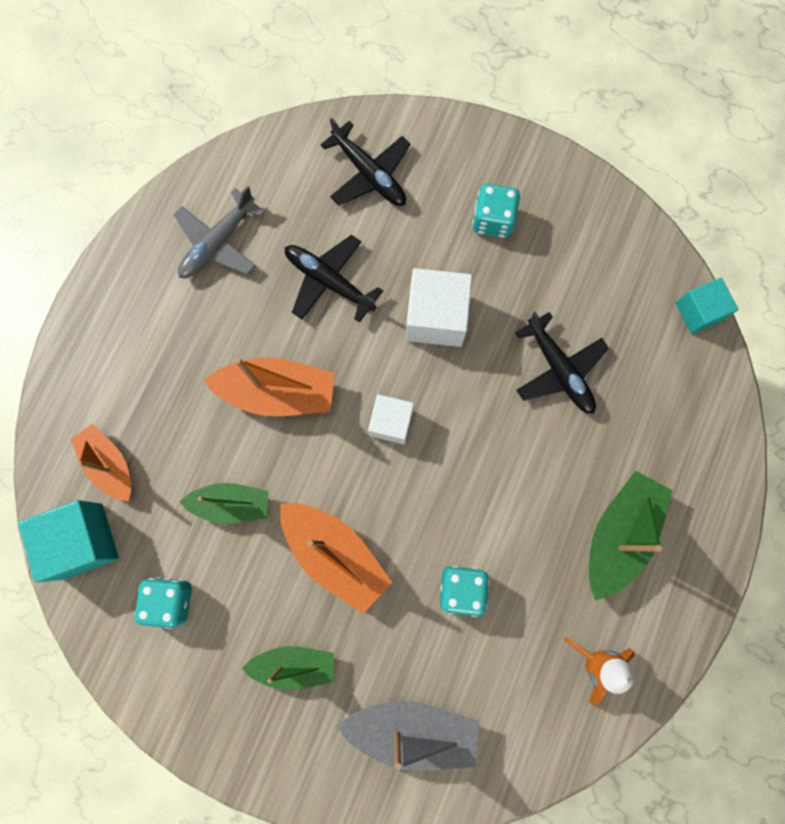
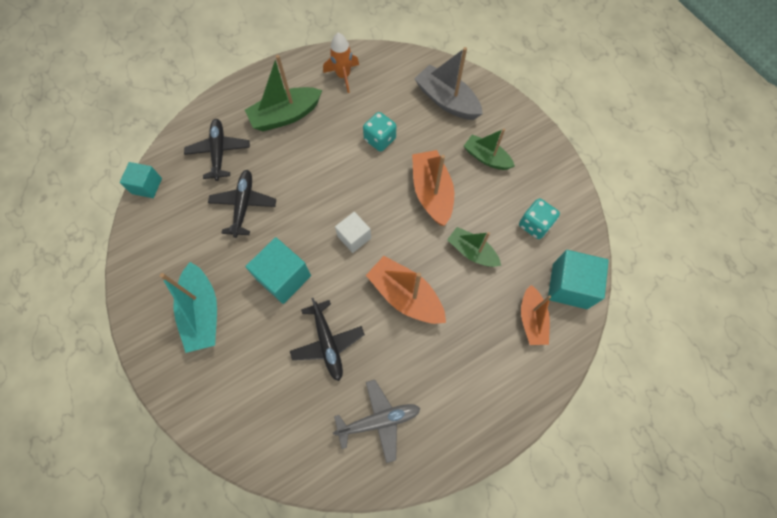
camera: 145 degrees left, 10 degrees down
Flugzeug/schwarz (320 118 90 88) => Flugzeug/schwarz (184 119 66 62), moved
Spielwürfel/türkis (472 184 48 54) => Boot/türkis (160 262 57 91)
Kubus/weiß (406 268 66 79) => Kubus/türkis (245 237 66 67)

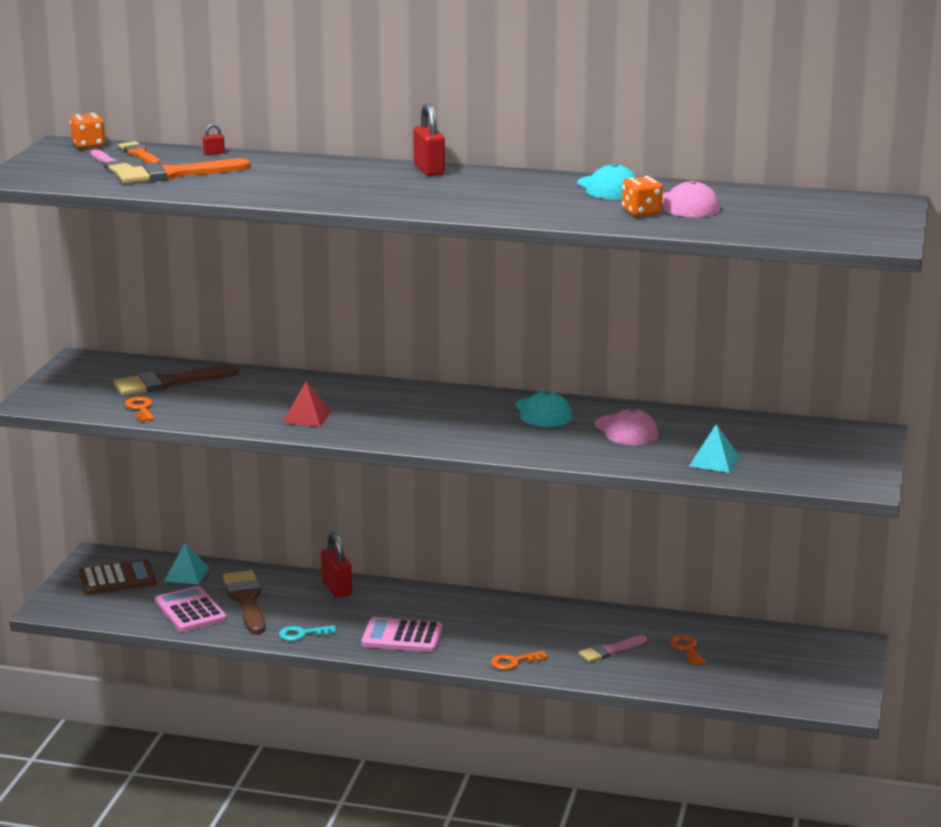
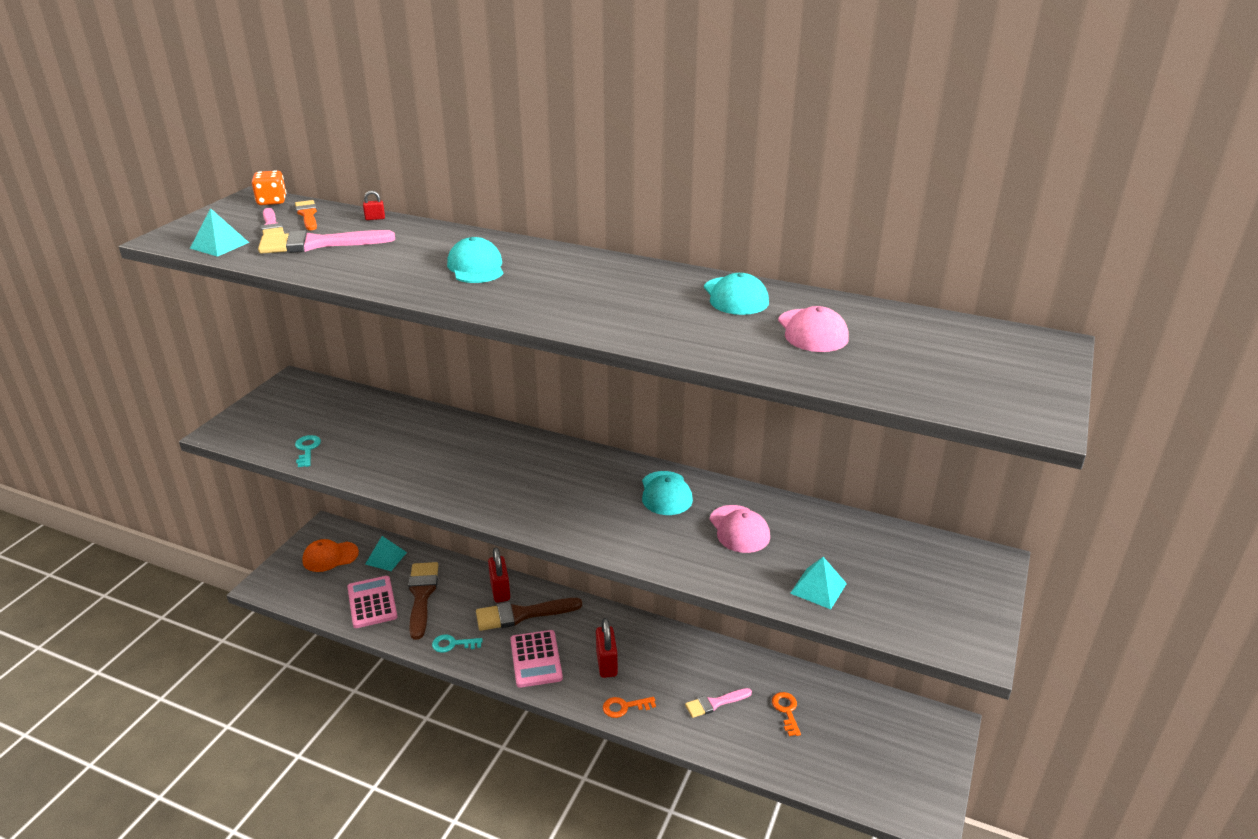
camera: 10 degrees right, 10 degrees up
Vorhängeschloss/rot (413 103 32 73) => Vorhängeschloss/rot (596 618 22 60), moved
Pinsel/orange (116 158 135 25) => Pinsel/rosa (258 230 137 24)
Spielwürfel/orange (622 176 41 40) => nothing
Pinsel/braun (113 364 126 31) => Pinsel/braun (476 598 106 33), moved
Pyramide/rot (282 382 50 45) => nothing
Schlüssel/orange (125 397 29 25) => Schlüssel/türkis (295 435 26 32)
Taschenrechner/braun (79 559 77 36) => Kappe/orange (302 539 57 33)
Taschenrechner/rosa (361 617 82 35) => Taschenrechner/rosa (510 630 53 58), 120 degrees counterclockwise
nothing => Pyramide/türkis (190 208 59 49)
nothing => Kappe/türkis (447 237 56 46)

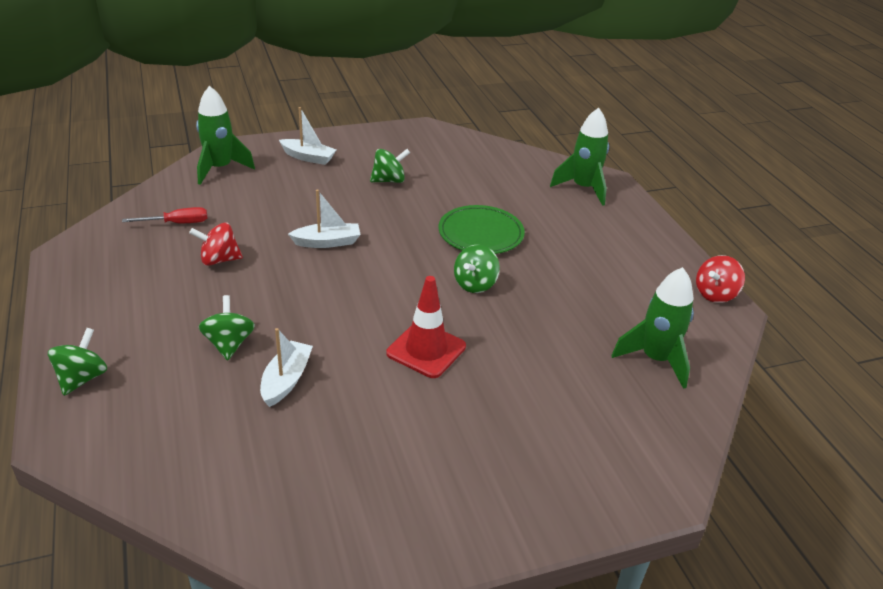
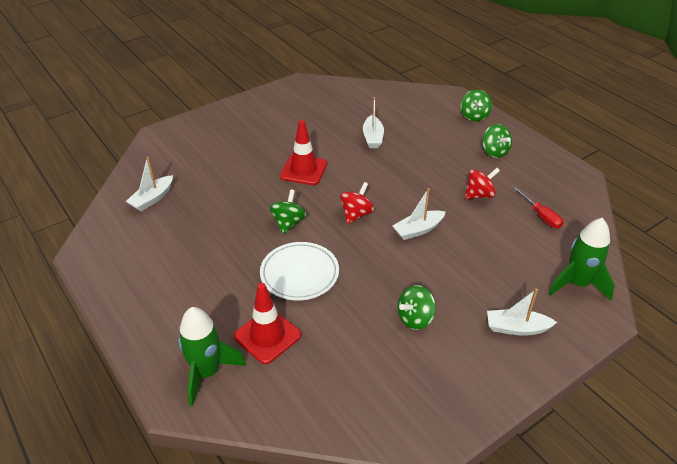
camera: 165 degrees right, 5 degrees up
Teller/grün (439 205 86 49) => Teller/weiß (260 242 79 58)
Schraubenzieher/rot (122 207 85 16) => Schraubenzieher/rot (513 187 51 41), 90 degrees counterclockwise
Kreisel/rot (696 255 49 48) => Kreisel/rot (340 182 34 42), moved
Rakete/grün (611 267 83 122) => Boot/weiß (126 157 47 54)
Kreisel/grün (199 295 56 66) => Kreisel/grün (482 124 30 34), moved
nothing => Leitkegel/rot (234 283 67 81)

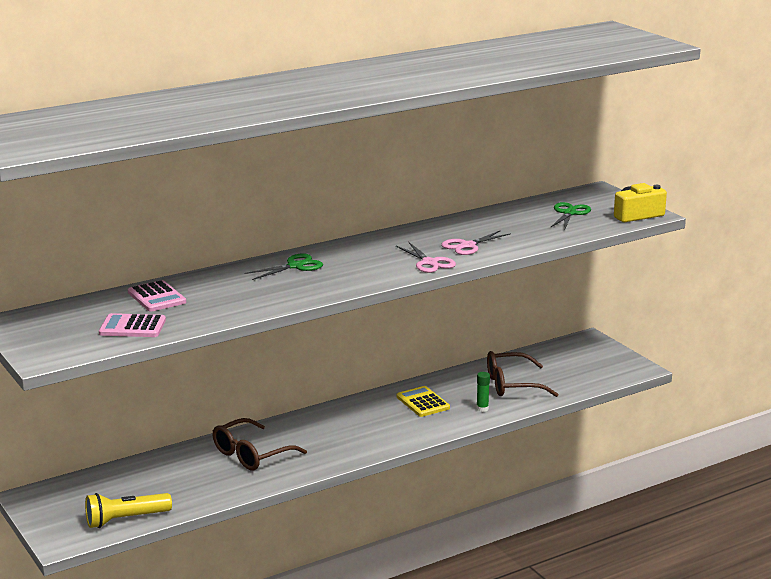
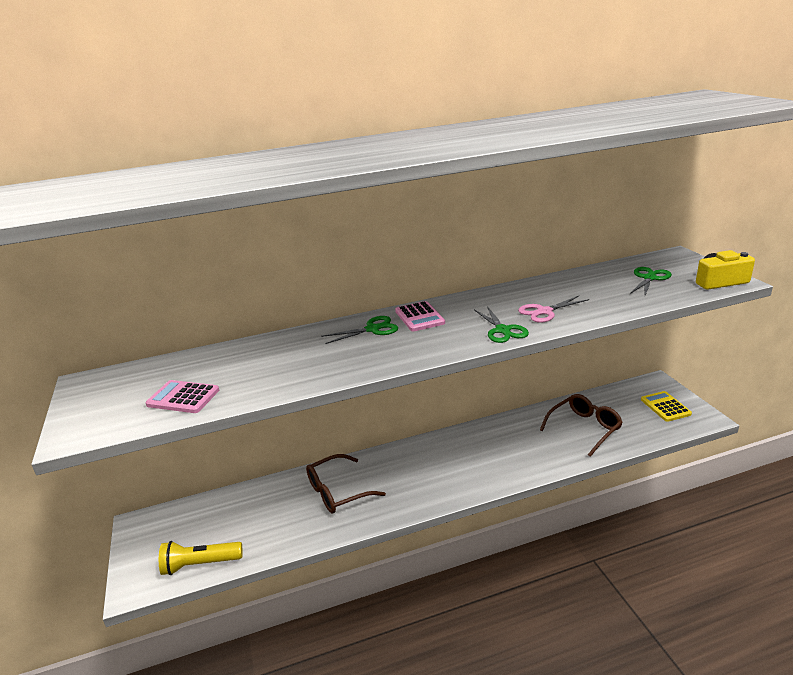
camera: 15 degrees right, 5 degrees up
Schere/rosa (396 242 60 31) => Schere/grün (474 306 55 37)
Taschenrechner/rosa (128 280 58 32) => Taschenrechner/rosa (395 301 50 31), moved
Brille/braun (487 351 72 46) => Brille/braun (540 394 83 63), 135 degrees clockwise
Klebestift/grün (476 372 14 40) => nothing
Taschenrechner/gelb (397 386 53 31) => Taschenrechner/gelb (641 391 51 31), moved

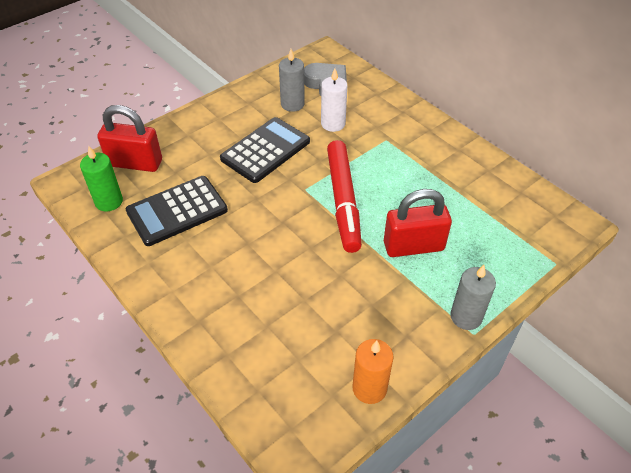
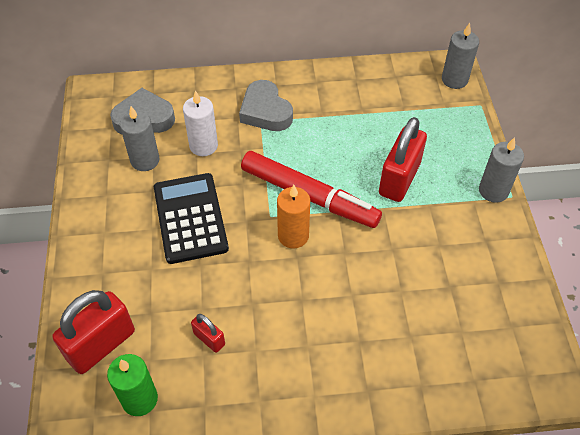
camera: 55 degrees left, 5 degrees up
Taschenrechner/schwarz (126 176 102 70) => Vorhängeschloss/rot (191 314 34 39)
Kerze/orange (352 339 42 65) => Kerze/orange (277 185 33 63), moved
nothing => Kerze/grau (442 23 37 66)
nothing => Herz/grau (239 80 54 51)

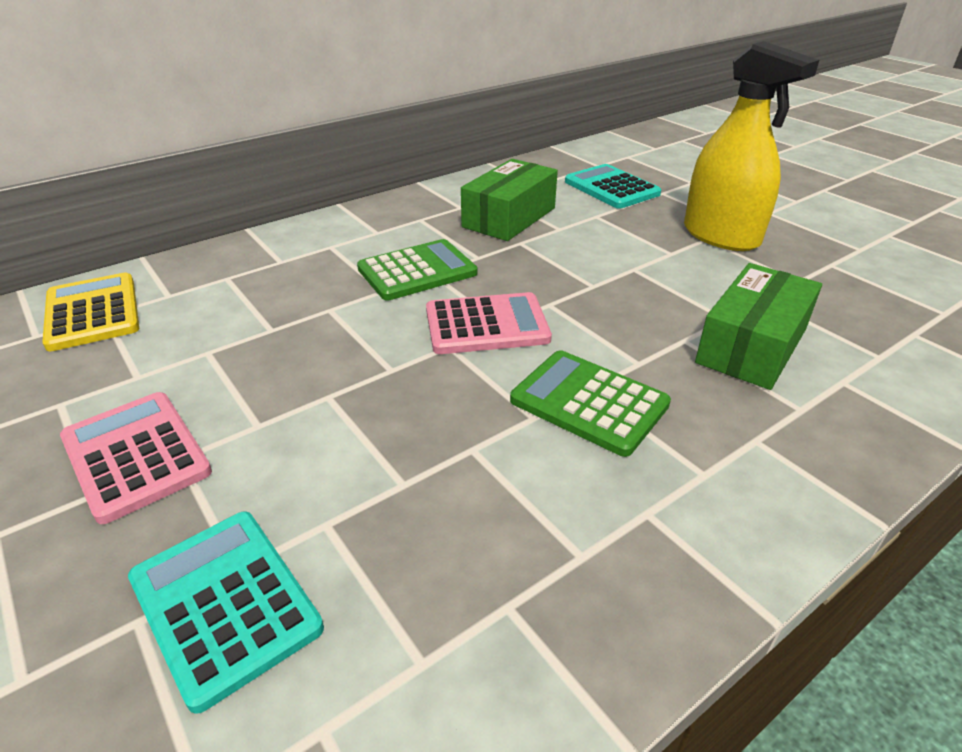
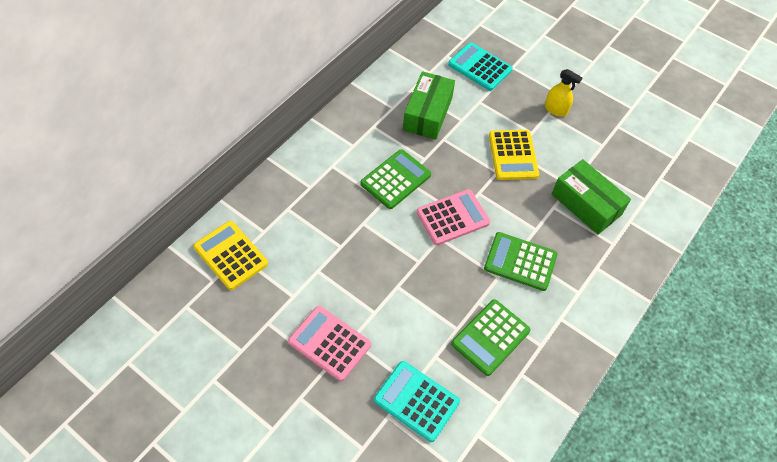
camera: 20 degrees left, 20 degrees up
Sprühflasche/gelb (684 41 135 210) => Sprühflasche/gelb (545 69 37 48), x0.50
Schachtel/grün (695 263 127 127) => Schachtel/grün (552 159 79 76), 60 degrees counterclockwise
nothing => Taschenrechner/gelb (489 130 50 50)
nothing => Taschenrechner/grün (451 299 80 77)

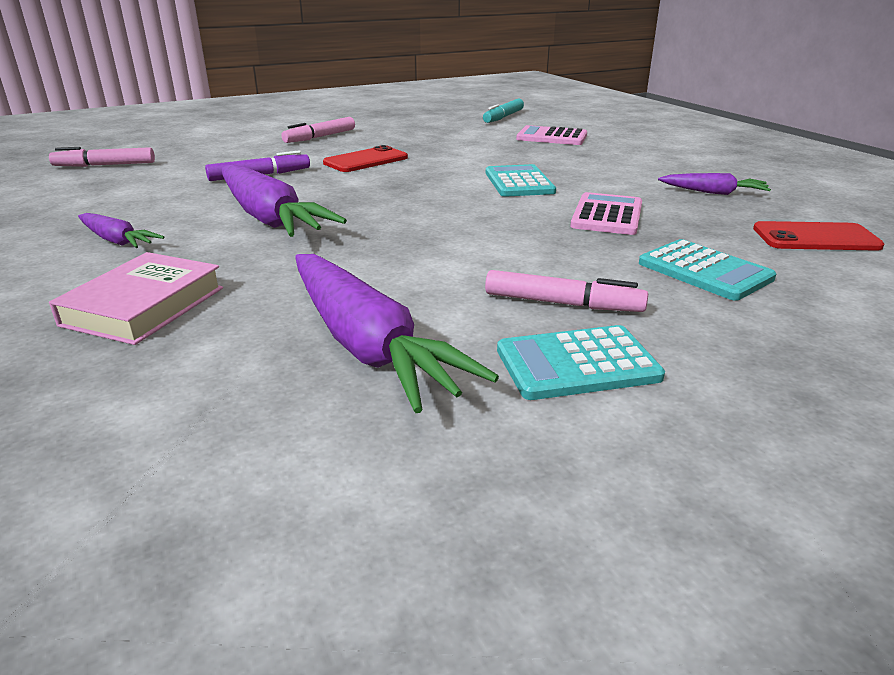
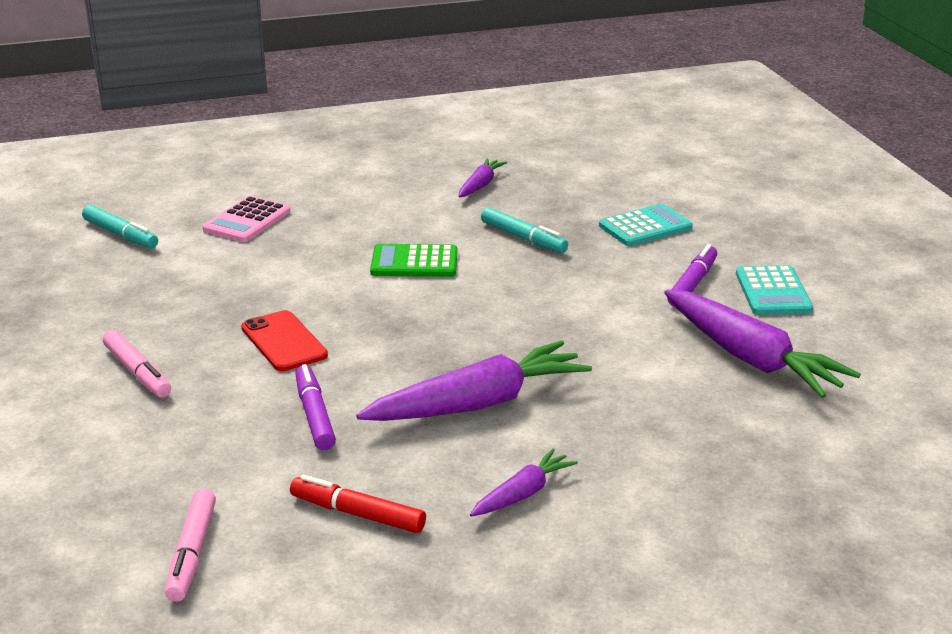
camera: 80 degrees left, 0 degrees up
Taschenrechner/türkis (486 164 70 33) => Taschenrechner/grün (370 244 87 33)
Taschenrechner/rosa (571 192 71 43) => Filzstift/türkis (481 207 87 46)
Handy/rot (753 221 131 30) => nothing
Buch/rosa (49 252 174 93) => nothing
Karotte/lila (295 254 204 159) => Karotte/lila (664 290 197 108), 75 degrees clockwise
Filzstift/rosa (485 270 163 42) => Filzstift/lila (667 244 50 63)
nothing => Filzstift/rot (290 475 136 58)

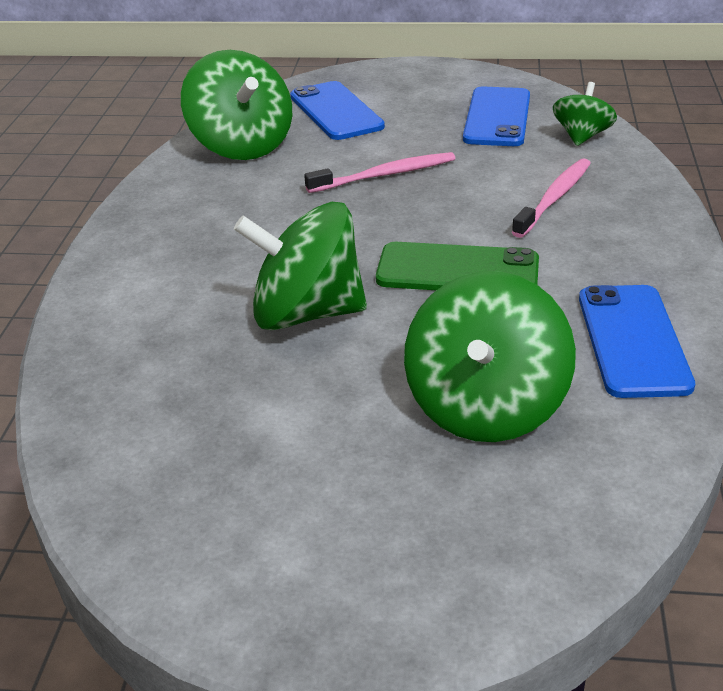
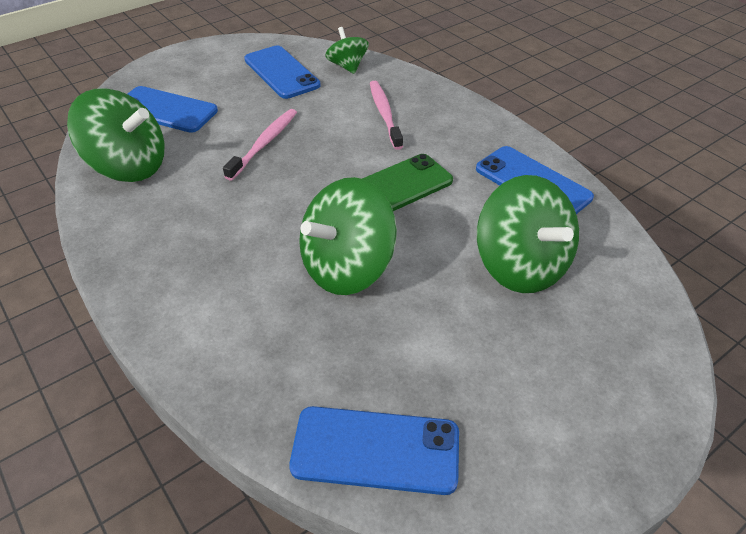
camera: 45 degrees left, 10 degrees up
nothing => Handy/blau (289 406 170 89)

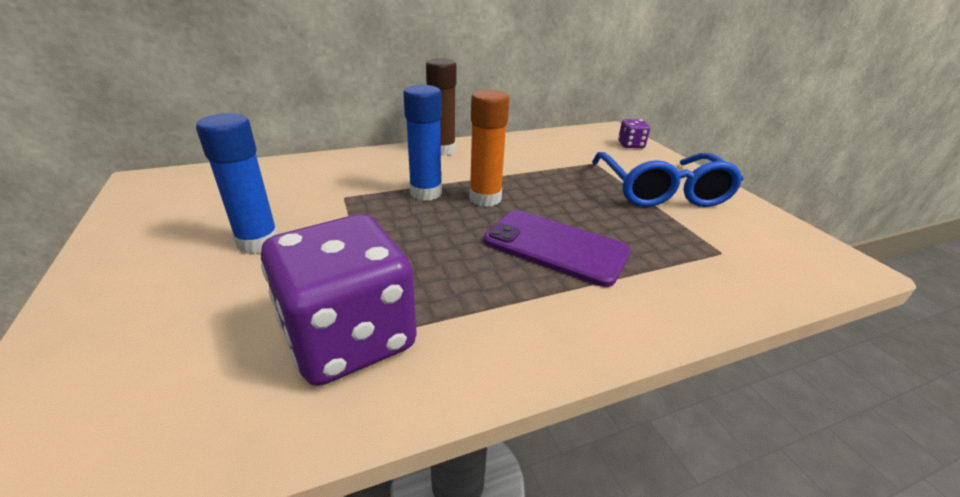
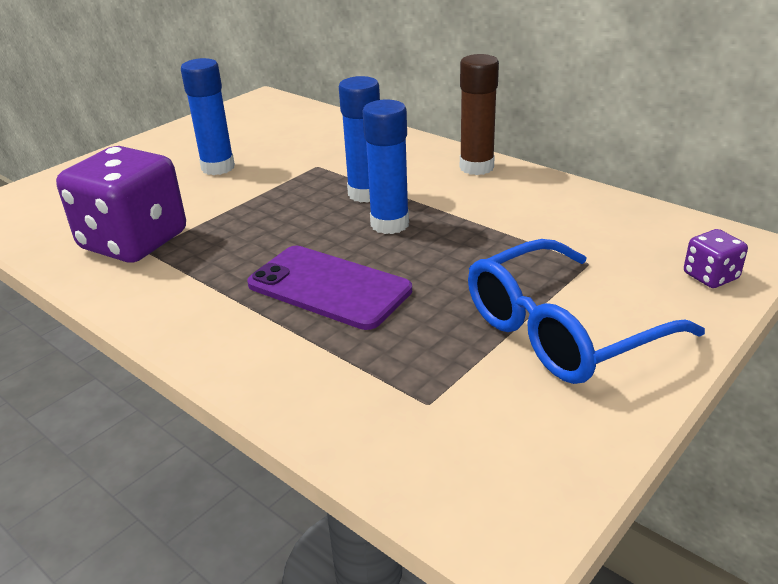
camera: 65 degrees right, 0 degrees up
Klebestift/orange (469 89 41 118) => Klebestift/blau (363 99 46 135)
Handy/lila (484 210 147 77) => Handy/lila (247 246 165 84), 60 degrees counterclockwise

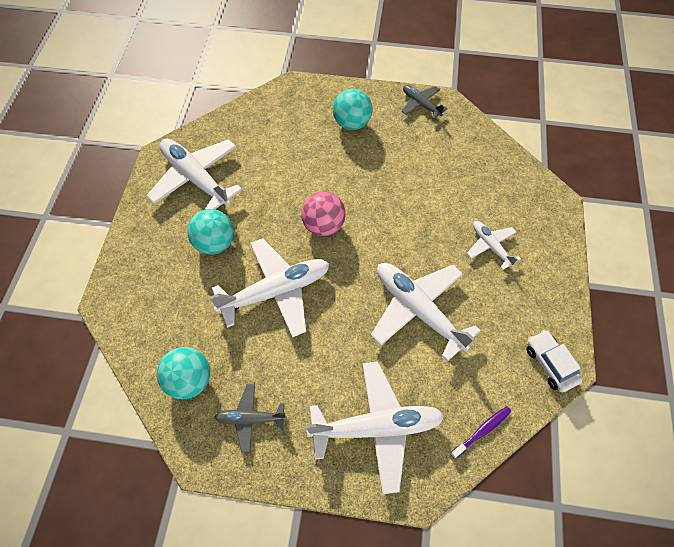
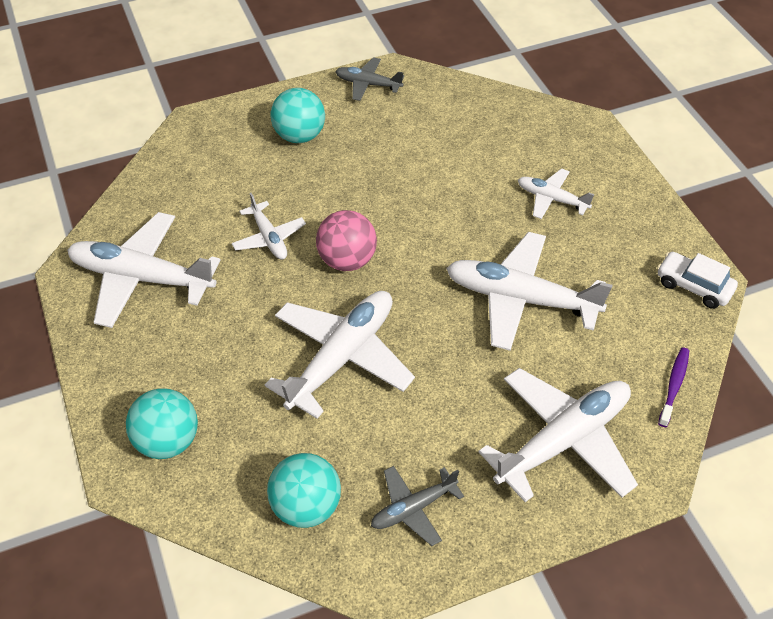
camera: 30 degrees left, 10 degrees down
Ball/türkis (187 209 47 45) => Ball/türkis (126 388 72 71), moved
nothing => Flugzeug/weiß (232 193 74 67)

